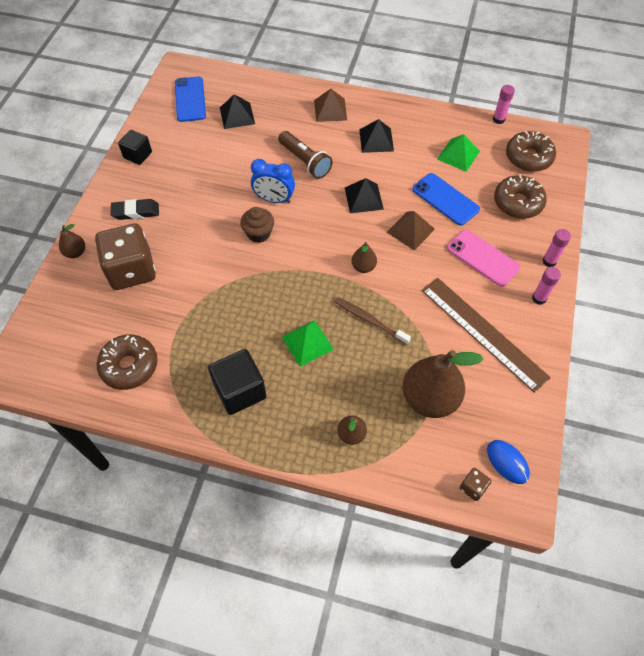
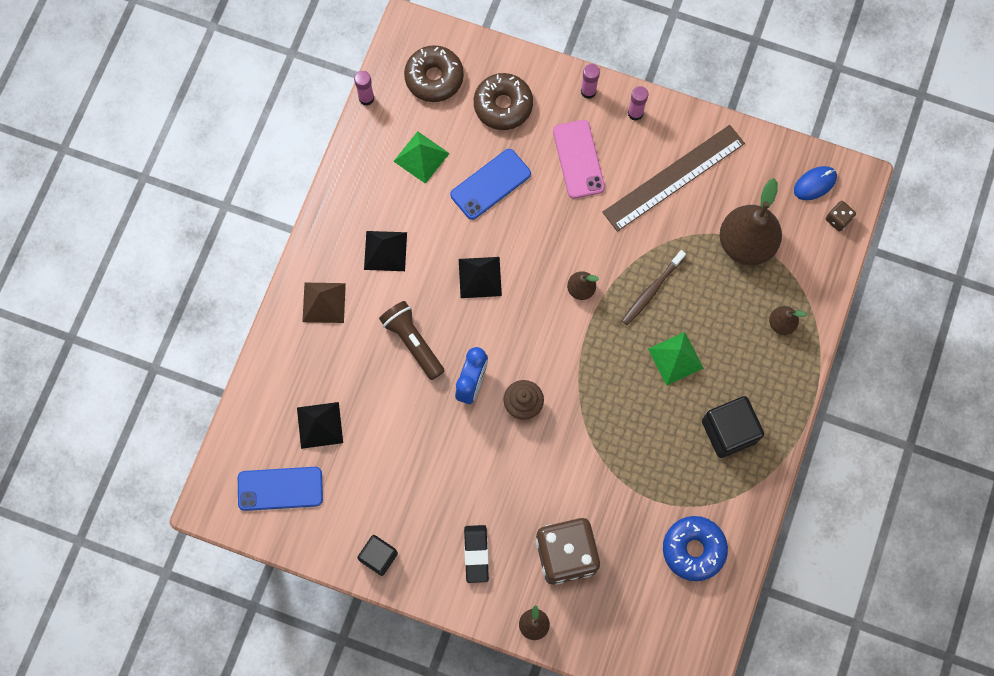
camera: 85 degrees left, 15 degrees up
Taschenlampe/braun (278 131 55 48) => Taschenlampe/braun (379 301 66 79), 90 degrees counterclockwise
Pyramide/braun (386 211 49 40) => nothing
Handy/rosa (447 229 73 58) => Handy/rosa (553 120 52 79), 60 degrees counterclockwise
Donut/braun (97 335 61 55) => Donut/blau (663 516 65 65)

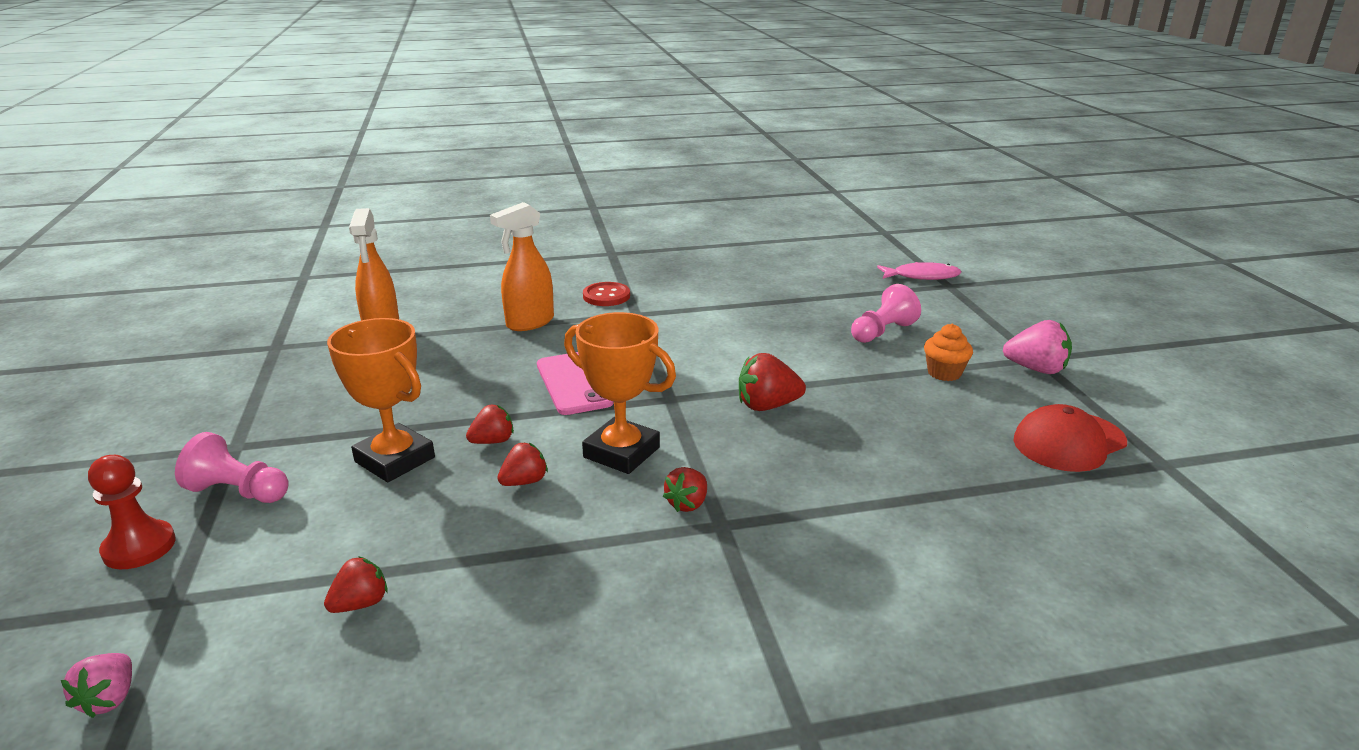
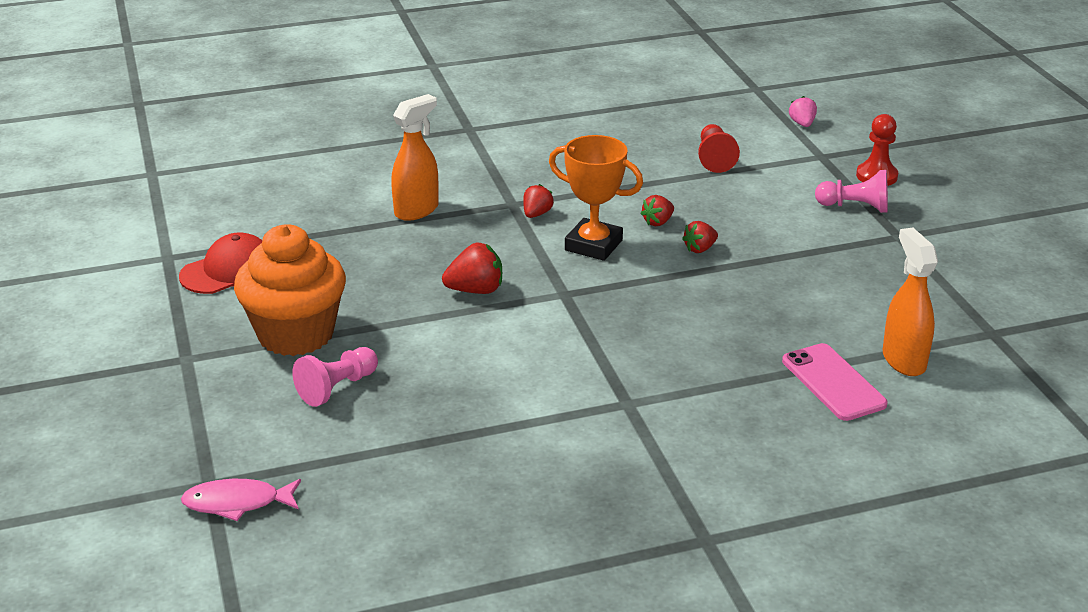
camera: 175 degrees right, 5 degrees up
Sprühflasche/orange (490 202 64 129) => Sprühflasche/orange (391 94 48 127), moved
Knopf/rot (583 282 47 24) => nothing
Pokal/orange (327 318 108 164) => nothing
Erdbeere/rosa (1003 320 69 54) => nothing
Muffin/orange (924 324 49 57) => Muffin/orange (234 224 112 132), x2.30
Handy/rosa (537 352 77 63) => Handy/rosa (782 343 106 78), moved
Erdbeere/rot (324 556 64 57) => Bauer/rot (698 124 42 49)

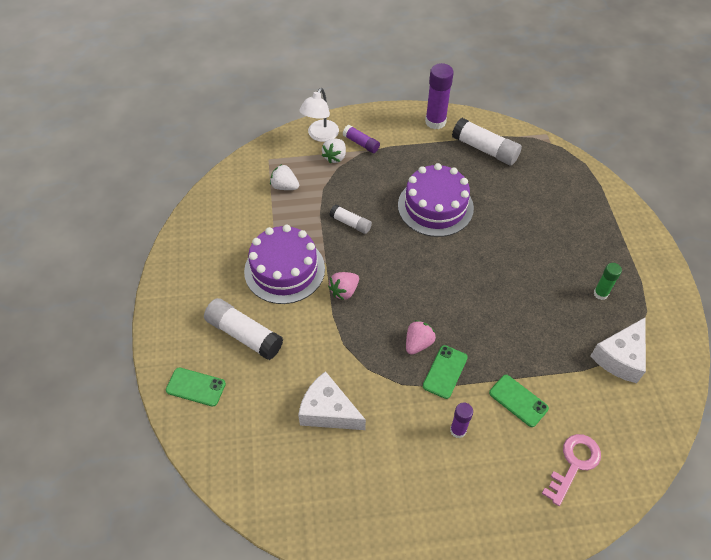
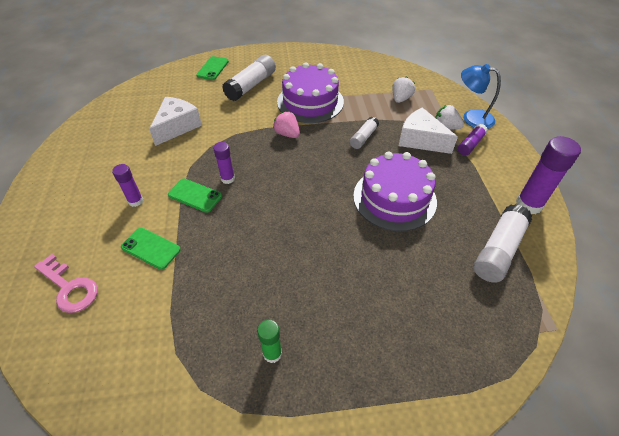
camera: 90 degrees right, 5 degrees down
Lampe/weiß (299 88 40 54) => Lampe/blau (461 64 40 65)
Käse/weiß (590 318 56 65) => Käse/weiß (399 107 59 47), moved
Erdbeere/rosa (406 320 30 35) => Klebestift/lila (213 142 22 42)
Handy/grün (489 375 60 52) => Handy/grün (121 228 60 42), 75 degrees clockwise

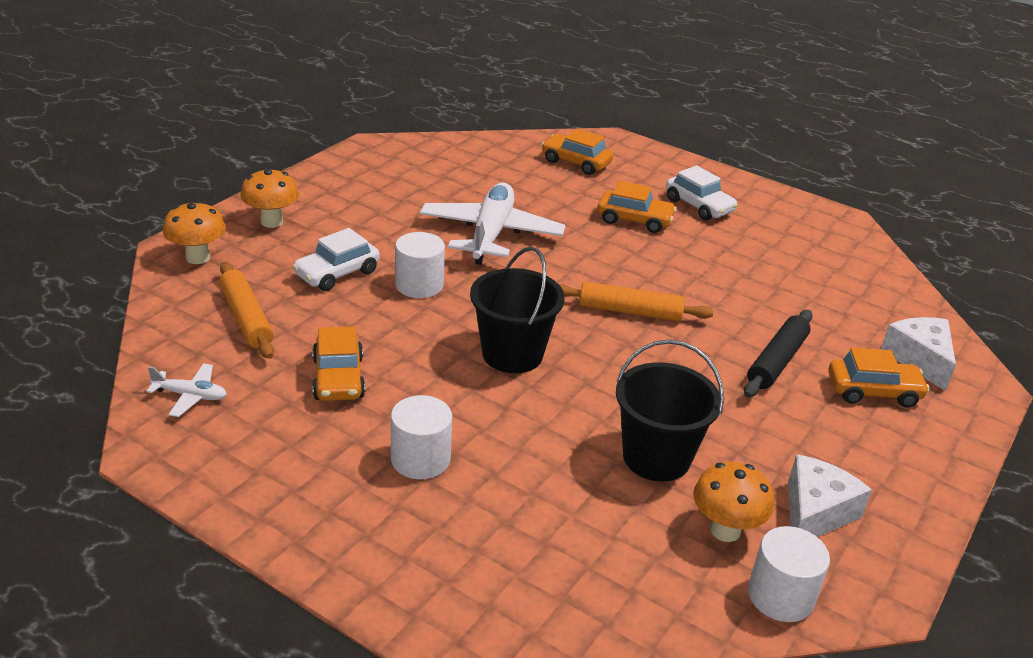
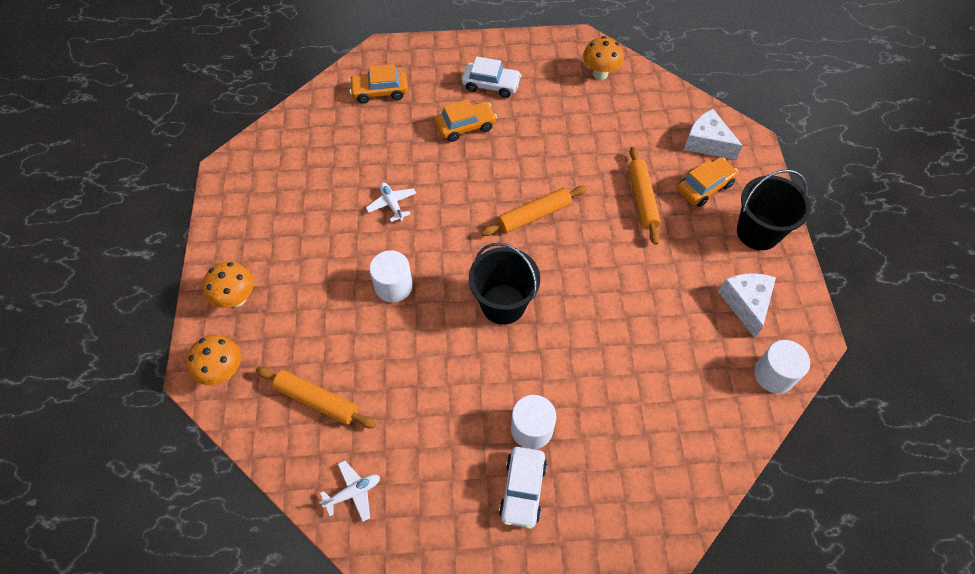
camera: 35 degrees left, 25 degrees up
Flugzeug/weiß (420 183 145 82) => Flugzeug/weiß (366 183 50 39), x0.45
Auto/weiß (292 228 88 63) => Auto/weiß (499 447 48 82), moved
Nudelholz/schwarz (744 310 69 87) => Nudelholz/orange (628 147 33 98)
Auto/orange (312 326 53 75) => nothing
Eimer/schwarz (616 339 108 143) => Eimer/schwarz (737 169 73 81), moved
Pilz/orange (693 462 81 80) => Pilz/orange (583 36 41 44), moved

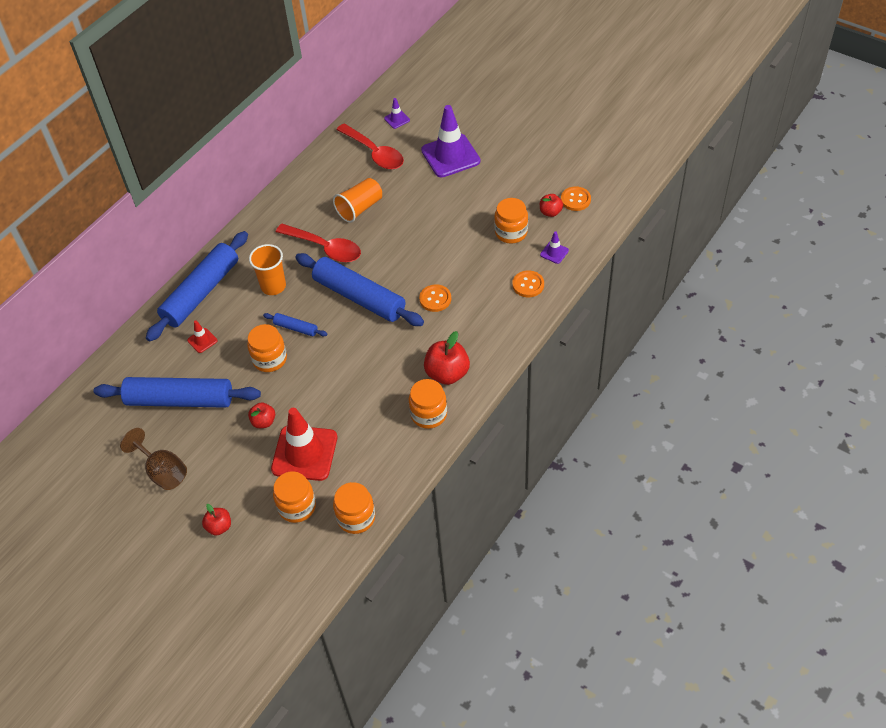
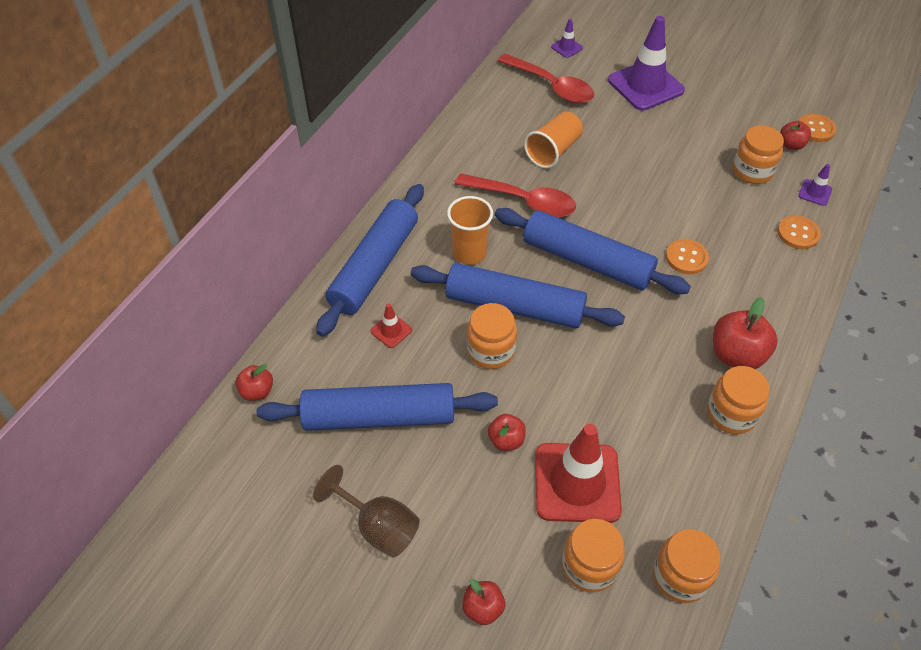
camera: 10 degrees left, 0 degrees up
Nudelholz/blau (263 313 64 23) => Nudelholz/blau (411 263 214 65), x2.26
nothing => Apfel/rot (236 364 37 37)

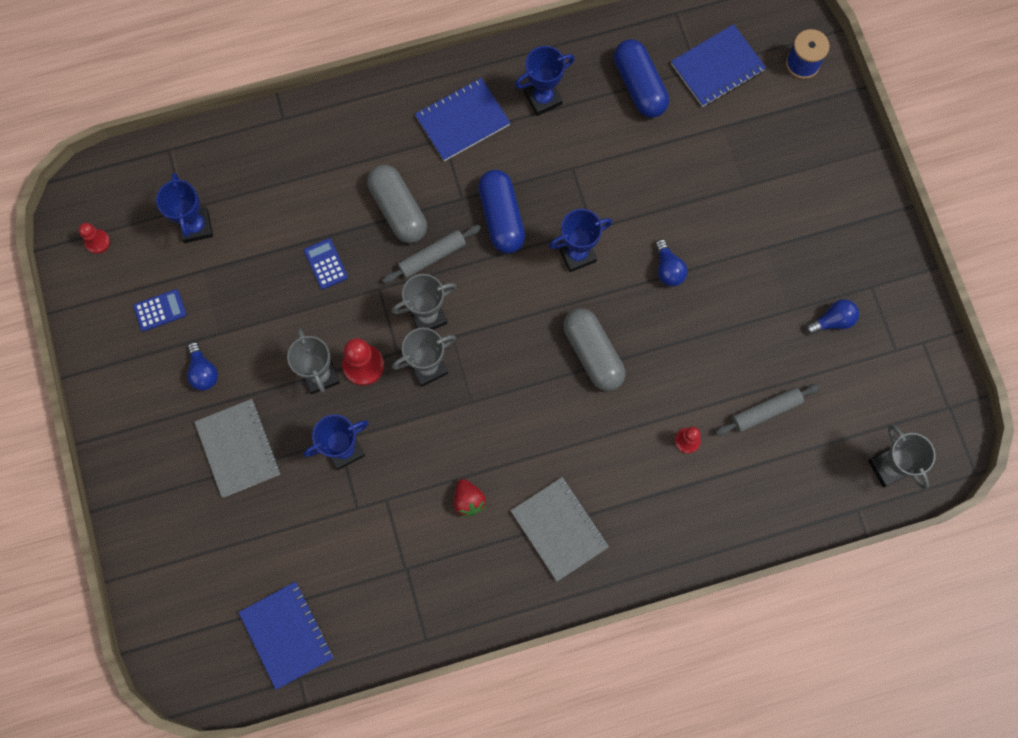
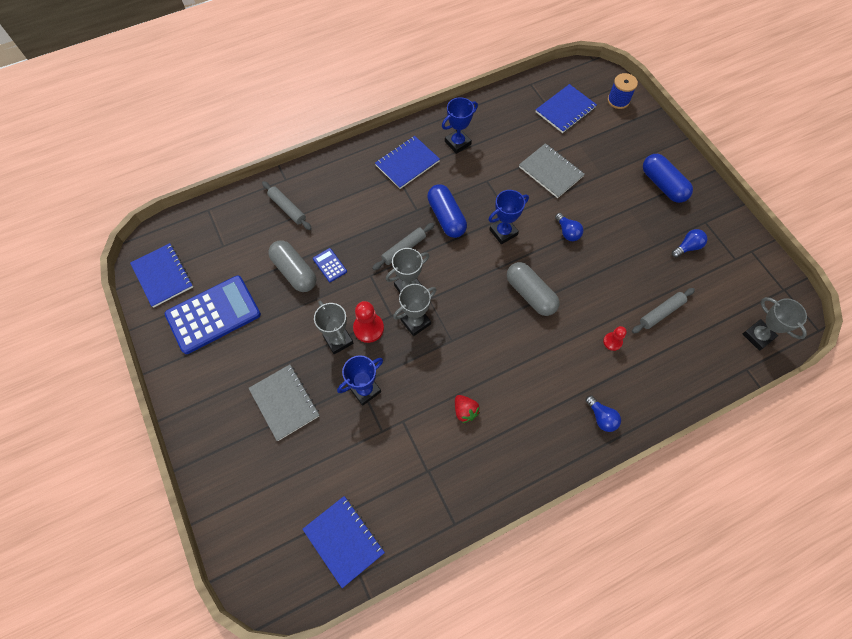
camera: 10 degrees left, 10 degrees down
Kapsel/blau (614 39 55 79) => Kapsel/blau (643 154 50 49), moved
Kapsel/grau (367 165 60 78) => Kapsel/grau (268 240 48 52), moved
Pokal/blau (156 173 57 70) => nothing
Bauer/rot (78 223 32 31) => Notizbuch/blau (130 243 63 65)
Taschenrechner/blau (133 289 53 43) => Taschenrechner/blau (165 275 96 79), x2.38
Glühbirne/blau (187 342 31 49) => Glühbirne/blau (585 395 36 37), moved
Notizbuch/grau (511 477 98 104) => Notizbuch/grau (519 143 66 55), moved
nothing => Nudelholz/grau (262 181 50 49)

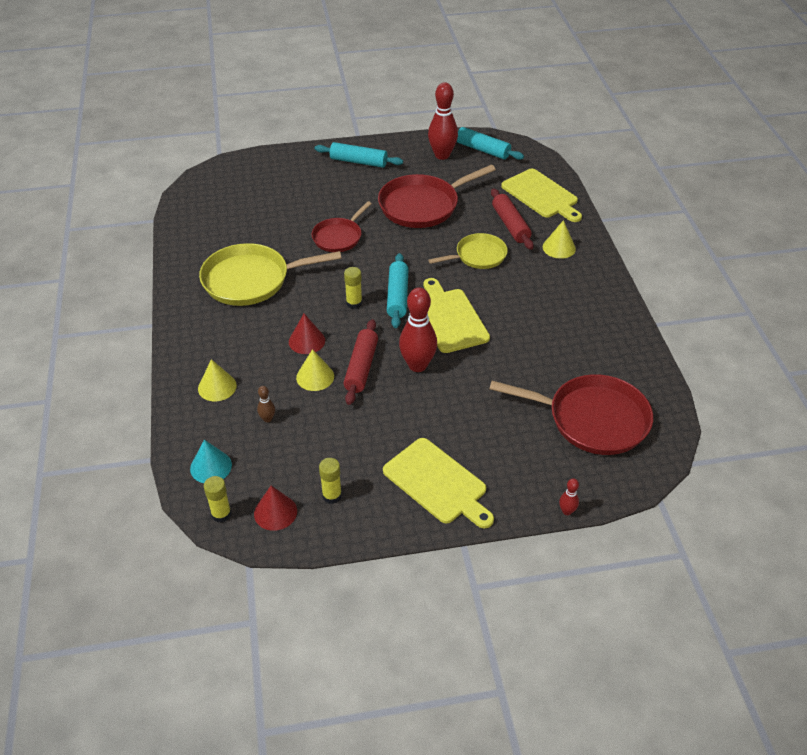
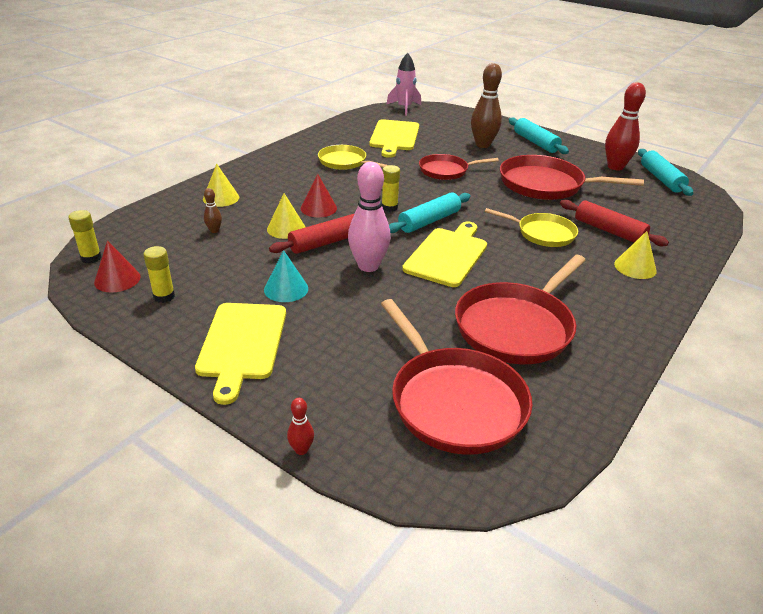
camera: 45 degrees right, 10 degrees down
Schneidebrett/gelb (501 169 81 53) => Schneidebrett/gelb (369 119 50 39), moved
Nudelholz/rot (491 188 43 62) => Nudelholz/rot (560 200 109 46), 75 degrees counterclockwise
Pfanne/gelb (199 243 143 63) => Pfanne/gelb (318 145 70 25), x0.60
Bowlingkegel/rot (399 288 38 84) => Bowlingkegel/rosa (348 162 43 110)
Kegel/türkis (190 440 42 43) => Kegel/türkis (264 250 44 52), moved
nothing => Rakete/rosa (386 53 35 63)
nothing => Bowlingkegel/braun (471 63 31 85)
nothing => Pfanne/rot (455 255 131 109)

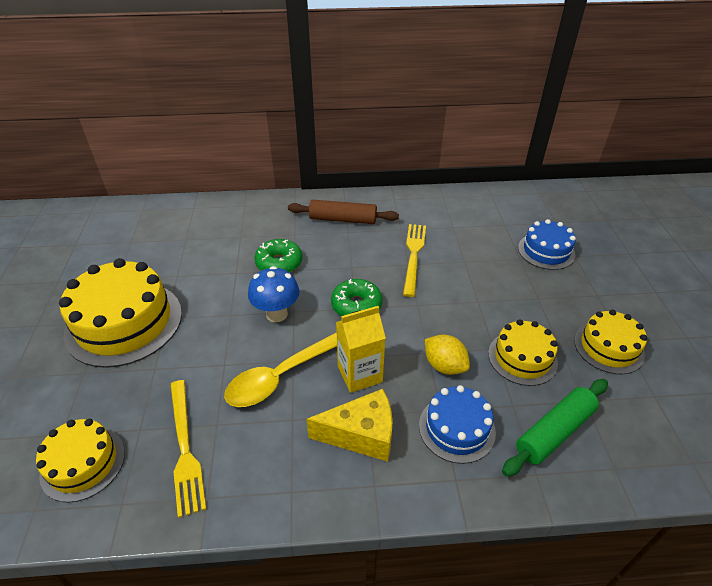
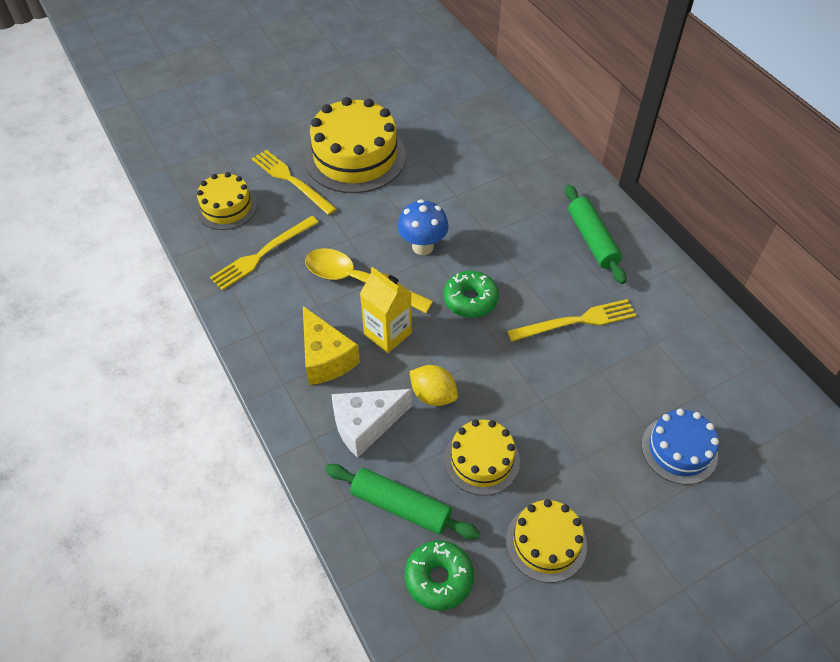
camera: 65 degrees right, 10 degrees up
Nudelholz/braun (288 200 111 24) => Nudelholz/grün (565 185 62 99)
Donut/grün (255 239 48 34) => Donut/grün (405 541 69 70), moved
Zitrone/gelb (425 335 45 40) => Zitrone/gelb (410 365 48 41), 75 degrees counterclockwise
Kuchen/blau (419 385 77 79) => Käse/weiß (331 389 81 69)
nothing => Gabel/gelb (252 150 85 65)

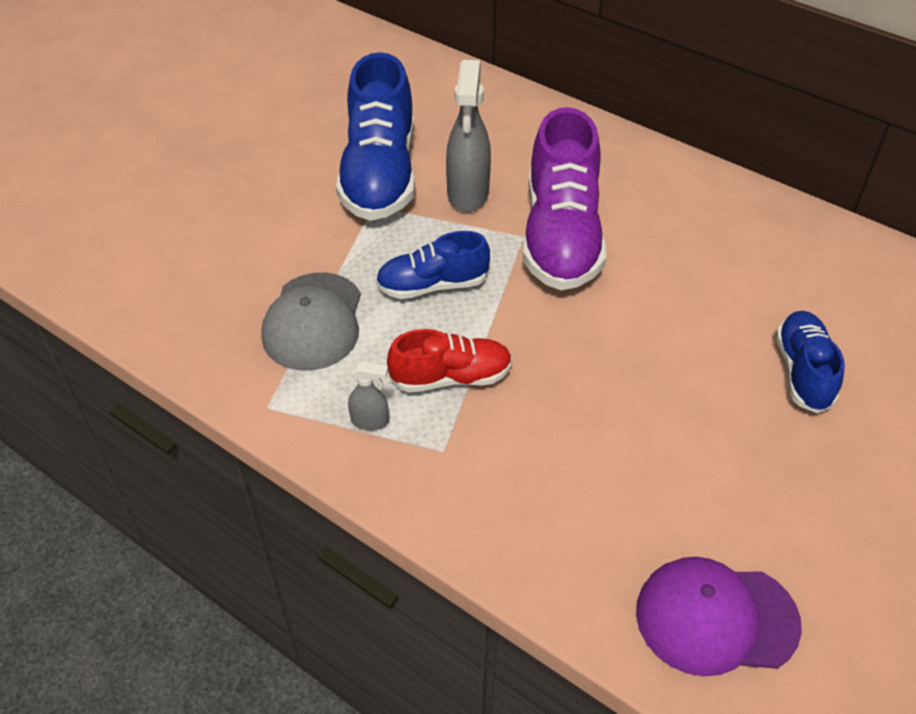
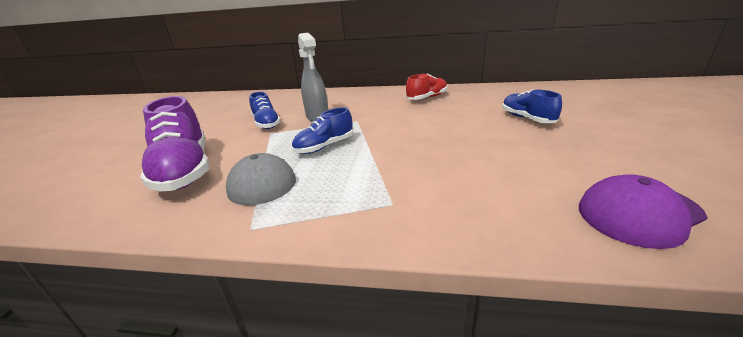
camera: 25 degrees left, 20 degrees down
Schuh/blau (336 52 79 169) => Schuh/blau (249 92 32 37), x0.57
Schuh/lila (523 107 83 183) => Schuh/lila (140 96 69 95), moved
Schuh/rot (387 329 125 64) => Schuh/rot (406 73 41 27), moved
Sprühflasche/grau (348 361 41 70) => nothing

